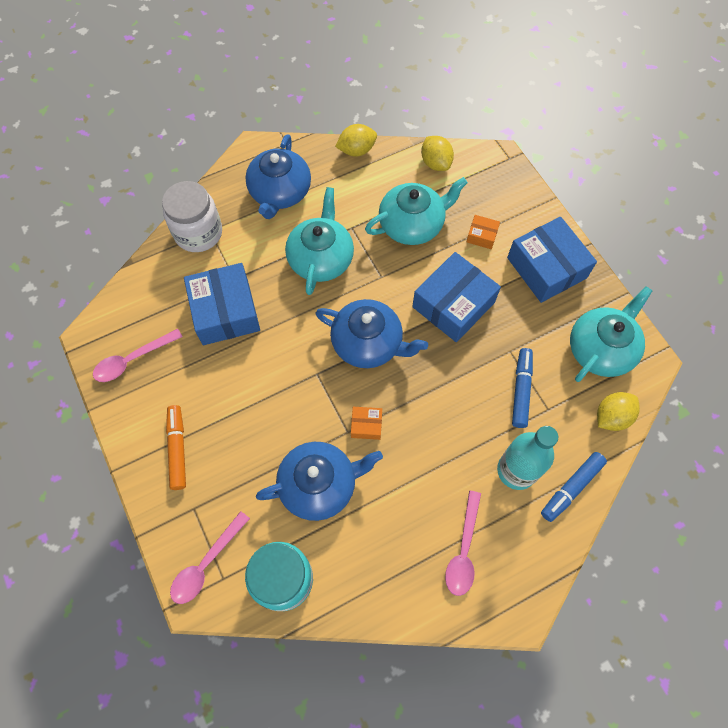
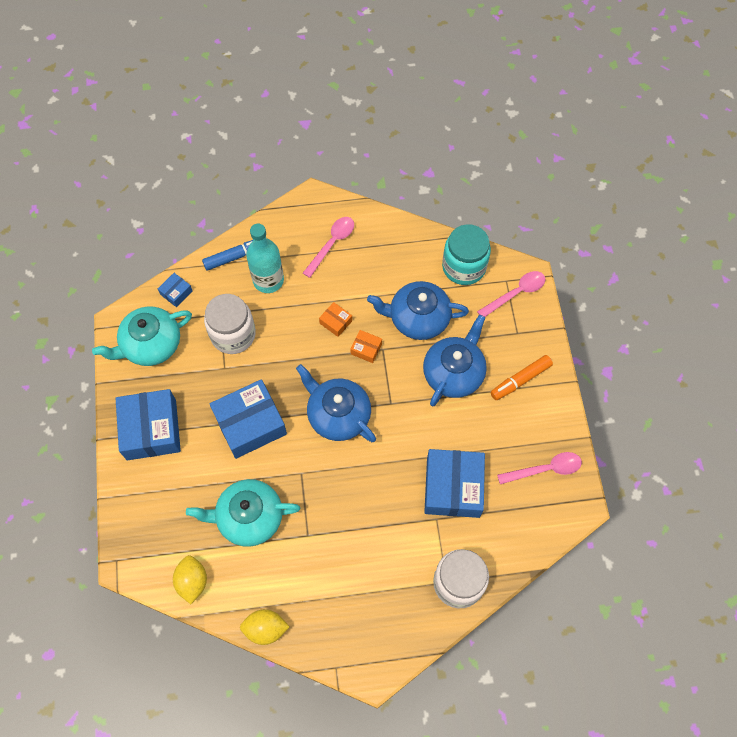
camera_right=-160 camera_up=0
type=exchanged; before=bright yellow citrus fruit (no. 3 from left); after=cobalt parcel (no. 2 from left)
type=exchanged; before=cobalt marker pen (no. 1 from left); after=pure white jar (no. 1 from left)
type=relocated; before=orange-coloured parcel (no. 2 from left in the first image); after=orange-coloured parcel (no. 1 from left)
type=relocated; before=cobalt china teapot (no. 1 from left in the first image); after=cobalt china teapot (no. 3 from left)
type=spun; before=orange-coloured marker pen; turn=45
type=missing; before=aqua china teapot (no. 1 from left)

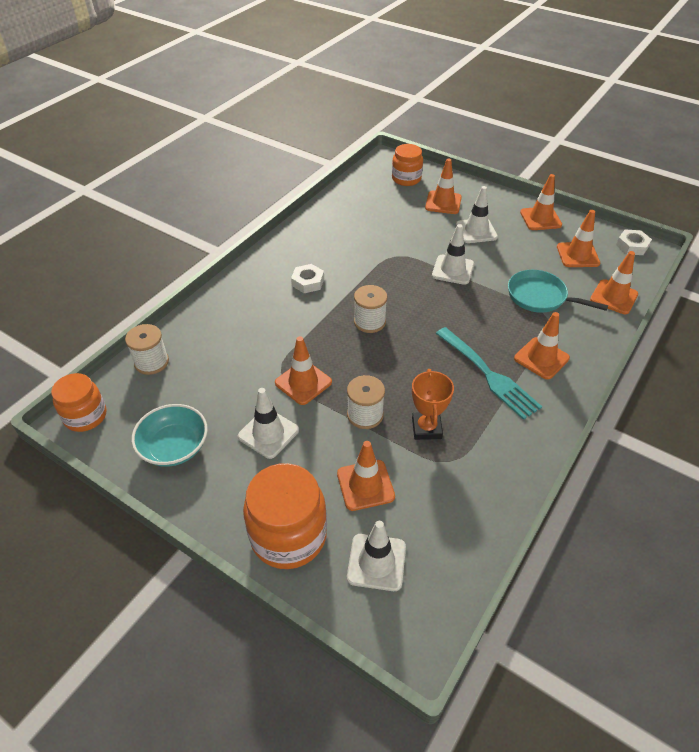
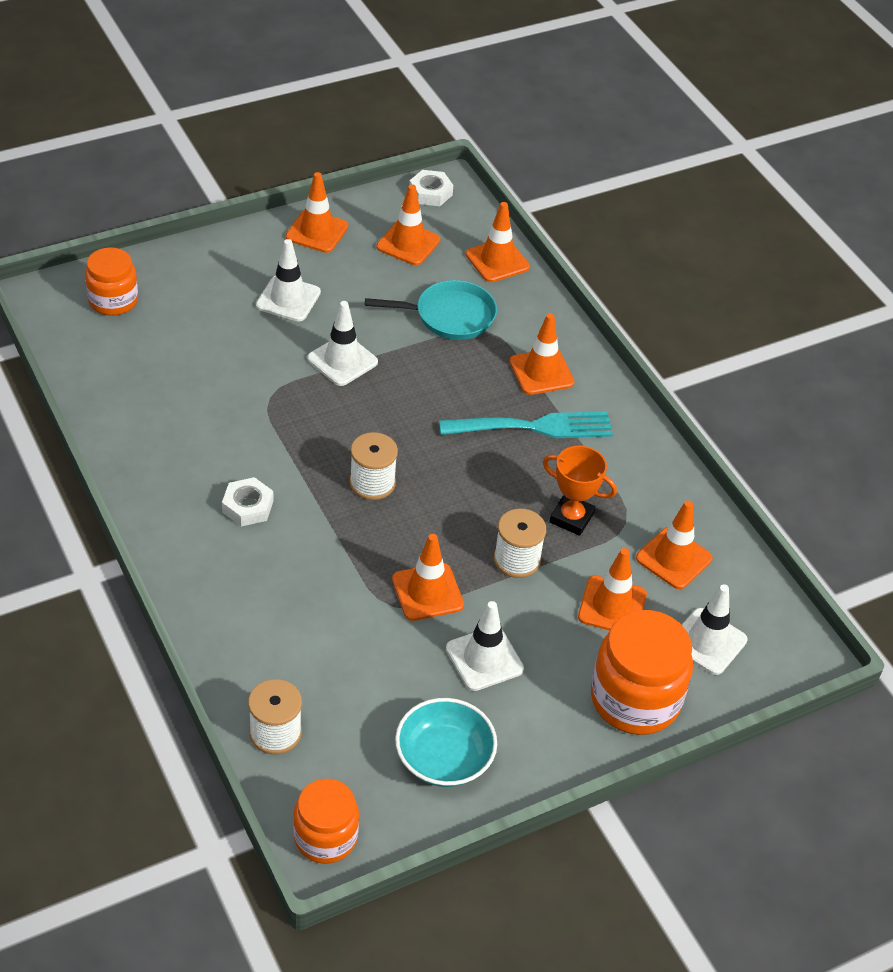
camera_right=-65 camera_up=0
type=spun; before=aqua pan; turn=-150
type=relocated; before=orange-coloured road cone (no. 3 from left in the first image); after=orange-coloured road cone (no. 7 from left)

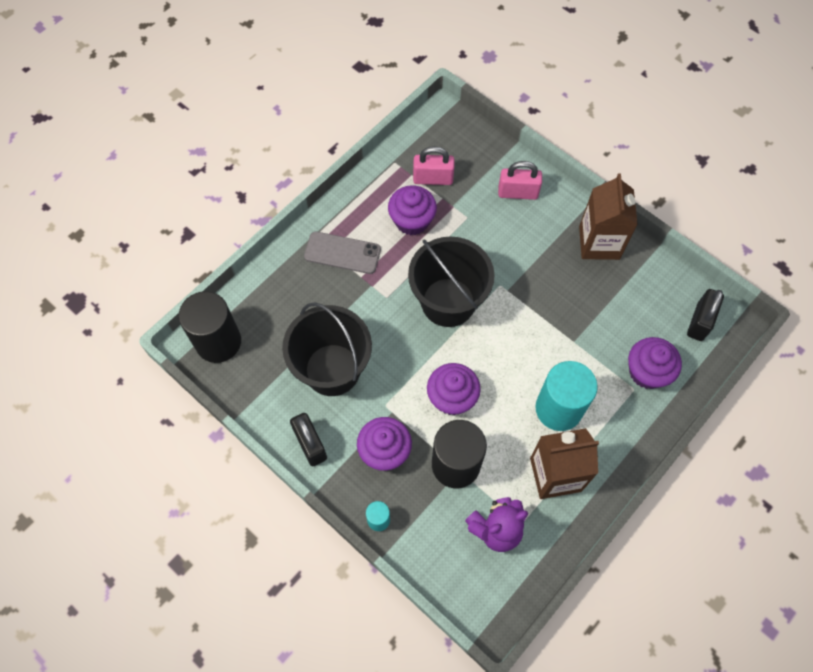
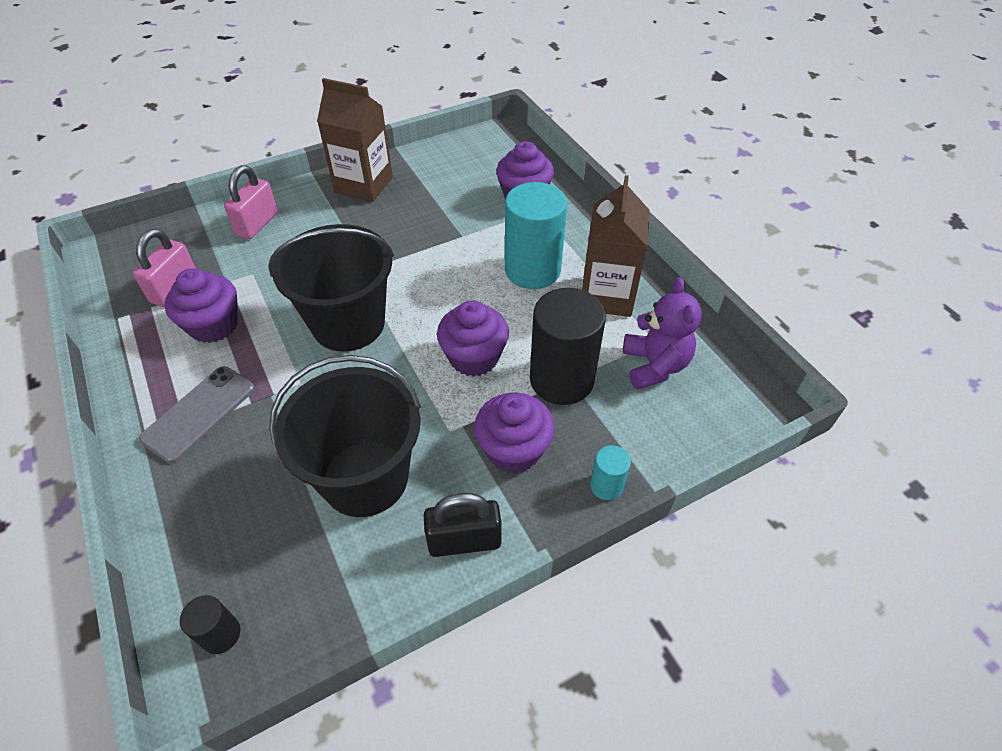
camera_right=-70 camera_up=-15
type=size; before=jet-black solid cylinder (no. 1 from left); scale=0.46
type=missing; before=jet-black small lock (no. 2 from left)

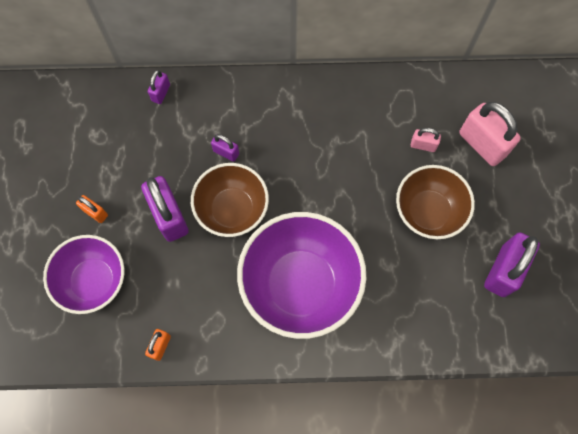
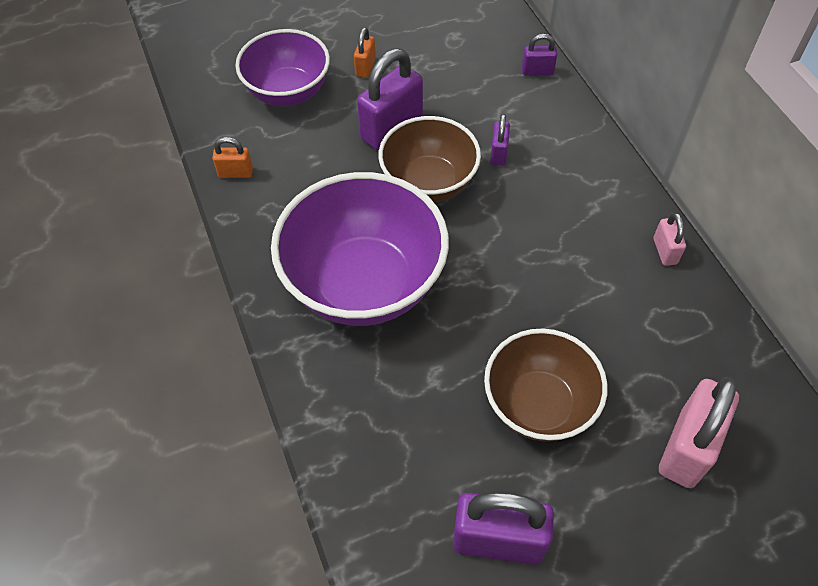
camera_right=70 camera_up=-15
type=relocated; before=rosy small lock (no. 1 from left)

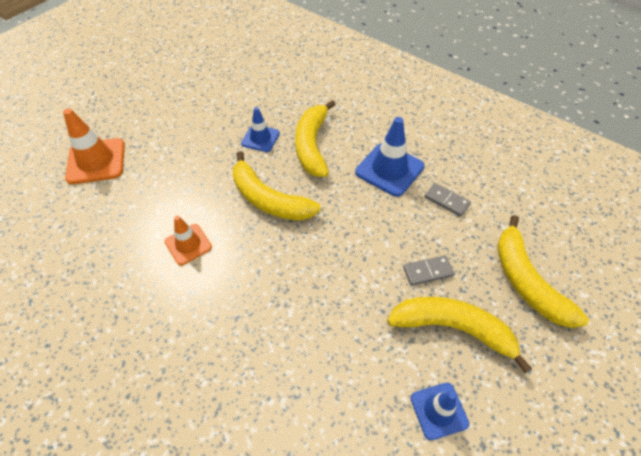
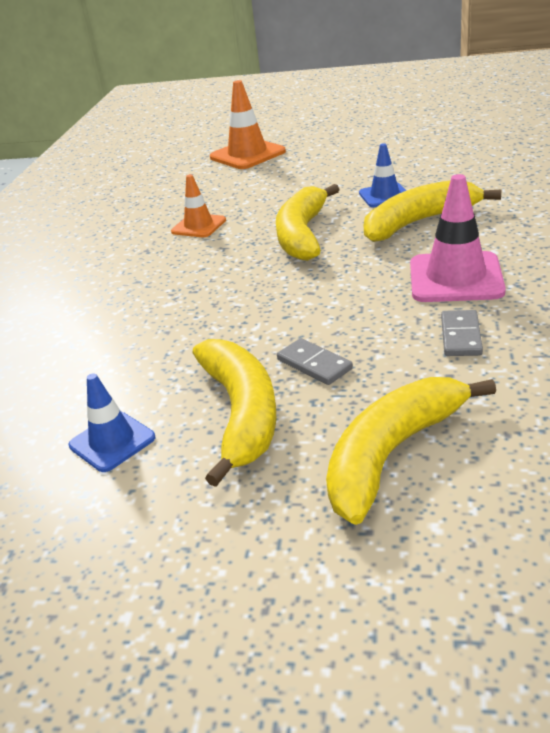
camera_right=65 camera_up=-20
type=colour; before=cobalt road cone (no. 2 from left); after=rosy road cone

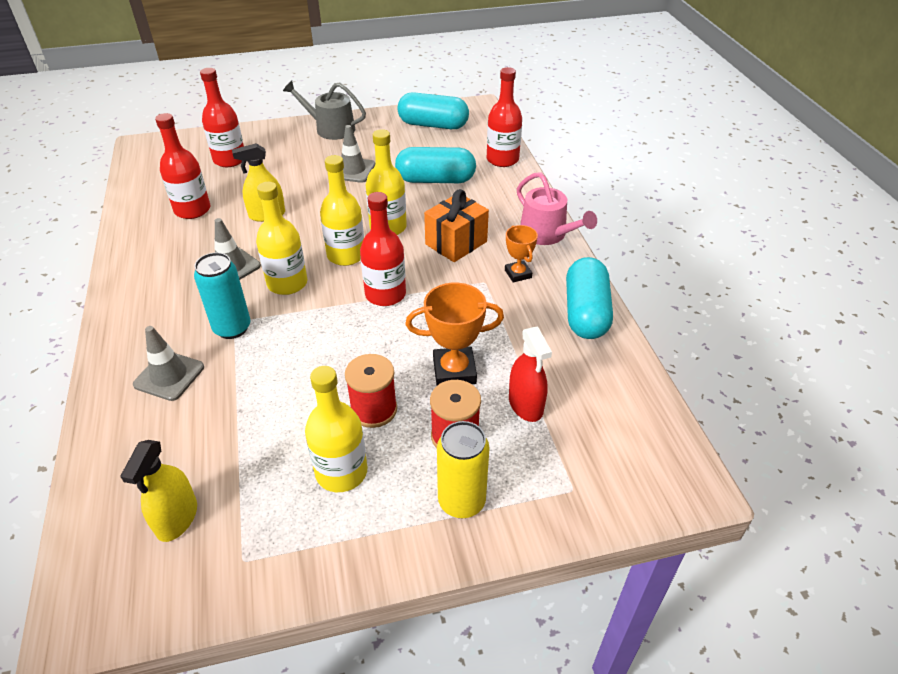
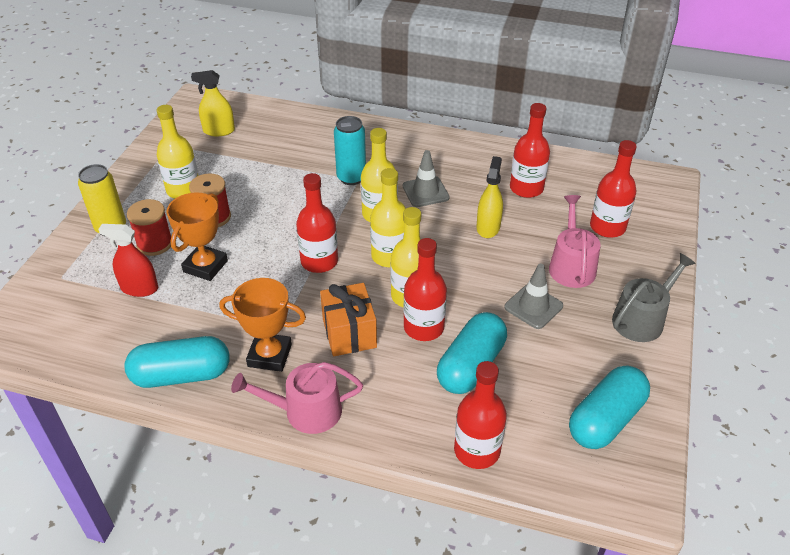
camera_right=120 camera_up=0
type=spun; before=aqua pill (no. 3 from left in the first image); turn=-45
type=spun; before=bright yellow sprayer (no. 1 from left); turn=-45
type=size; before=orange-coloured prize cup (no. 2 from left); scale=1.64
type=appeared; after=scarlet flask (no. 2 from left)
type=appeared; after=rosy sprinkling can (no. 2 from left)
type=missing; before=gray road cone (no. 1 from left)

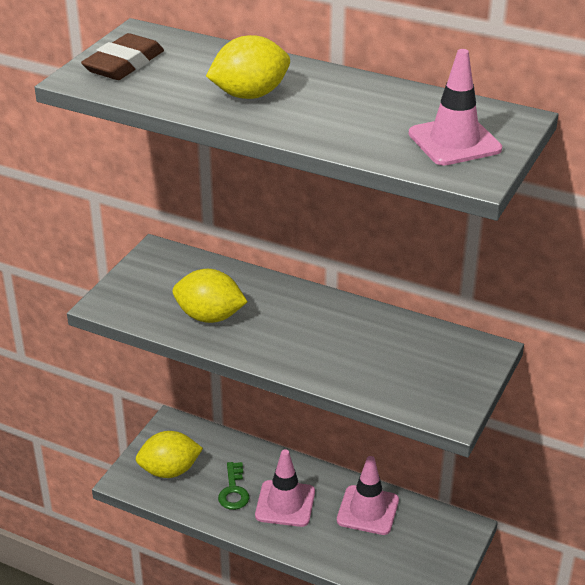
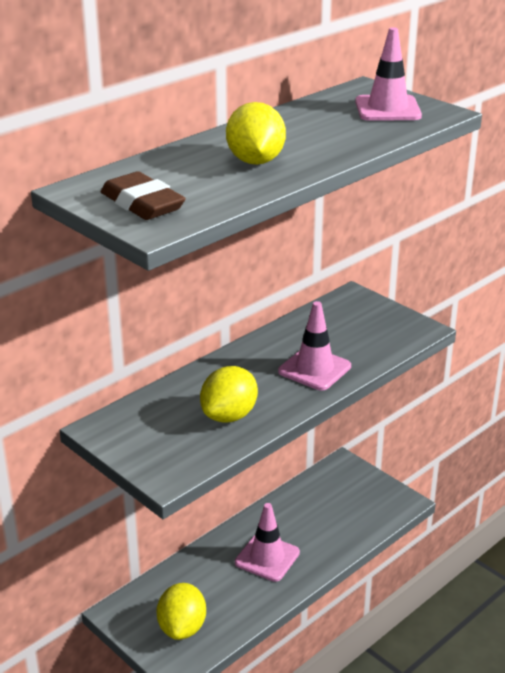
camera_right=-70 camera_up=-5
type=relocated; before=rosy road cone (no. 2 from left)
type=missing; before=leaf-green door key

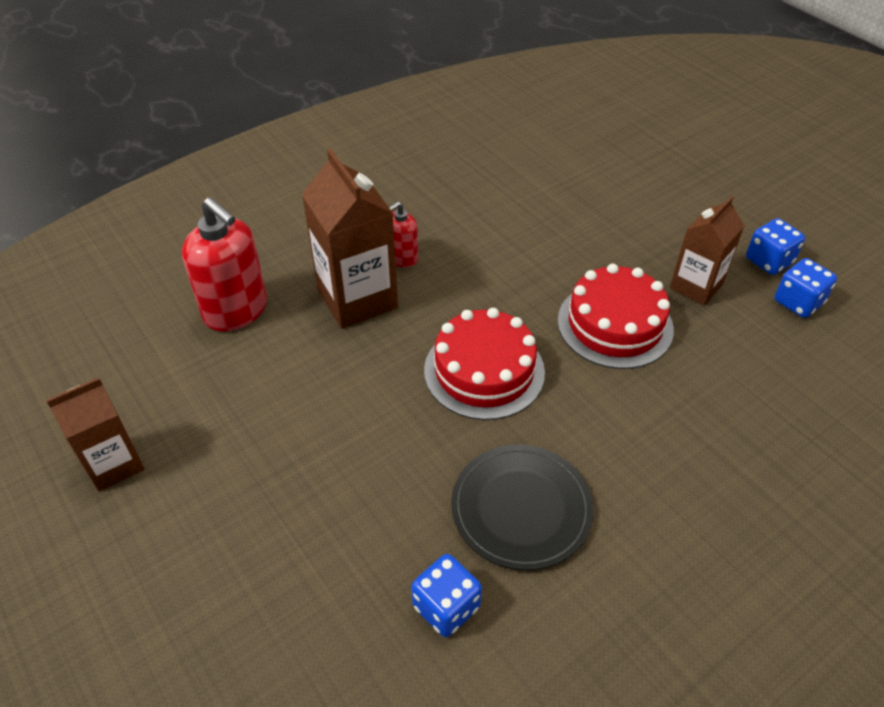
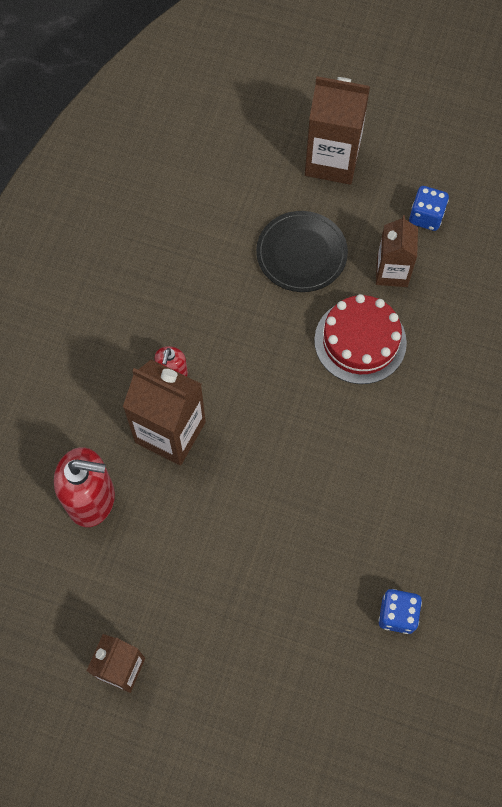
camera_right=-35 camera_up=20
type=relocated; before=jet-black flat dish
type=appeared; after=dark brown juice carton (no. 3 from left)
type=missing; before=scarlet cake (no. 1 from left)
type=missing; before=cobalt die (no. 3 from left)

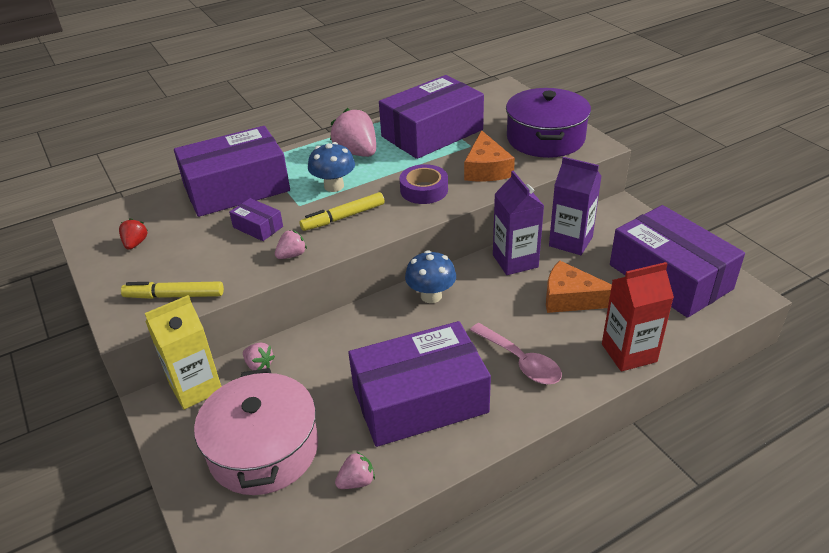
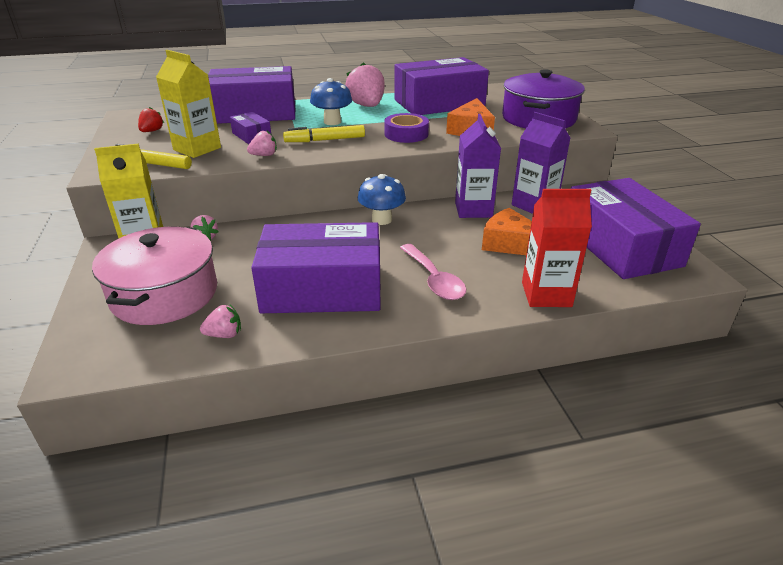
camera_right=15 camera_up=-5
type=appeared; after=bright yellow juice carton (no. 2 from left)

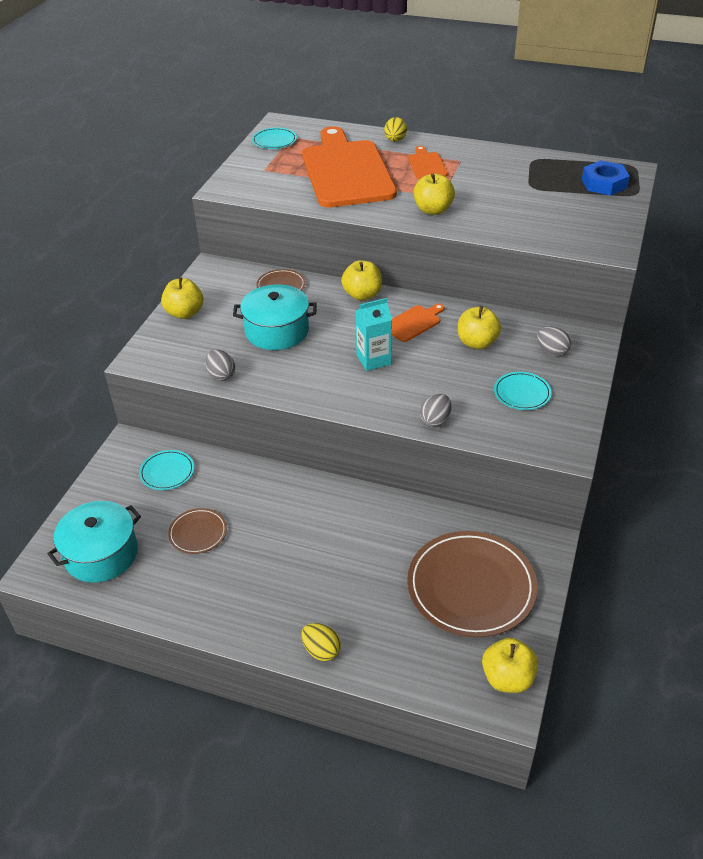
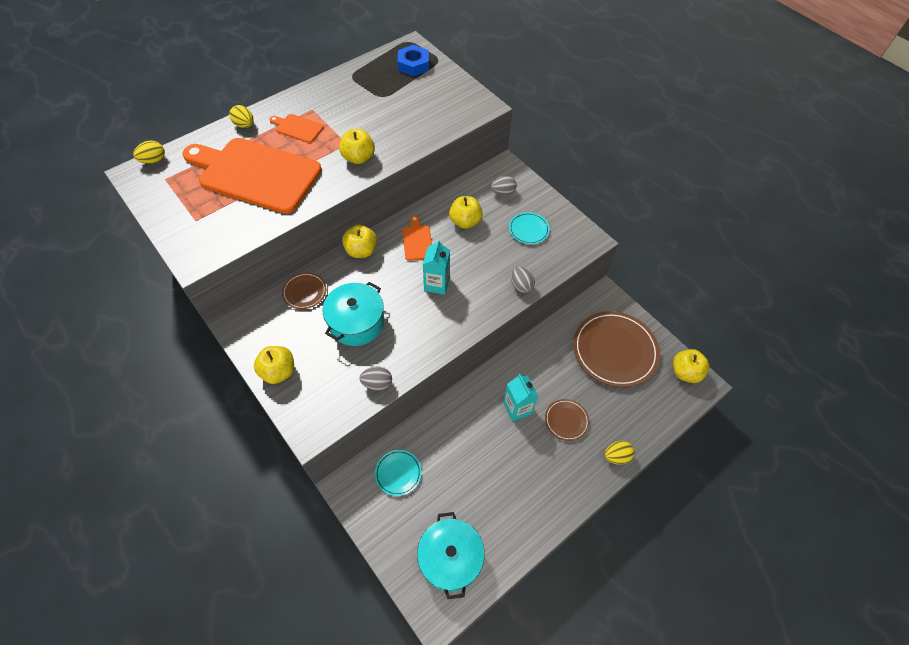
camera_right=-60 camera_up=15
type=appeared; after=bright yellow toy egg (no. 1 from left)
type=appeared; after=aqua juice carton (no. 2 from left)
type=relocated; before=dark brown flat dish (no. 1 from left in the first image); after=dark brown flat dish (no. 2 from left)
type=missing; before=aqua flat dish (no. 2 from left)

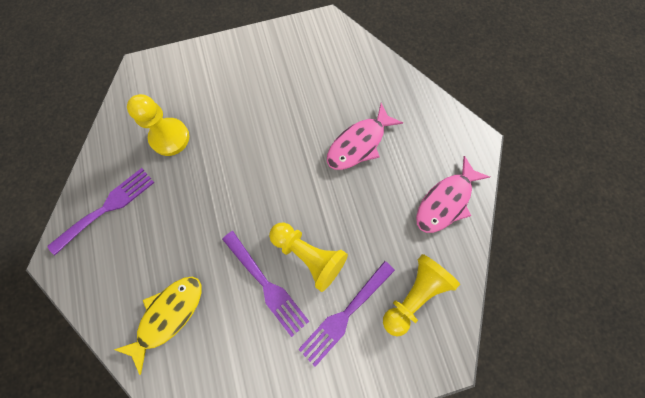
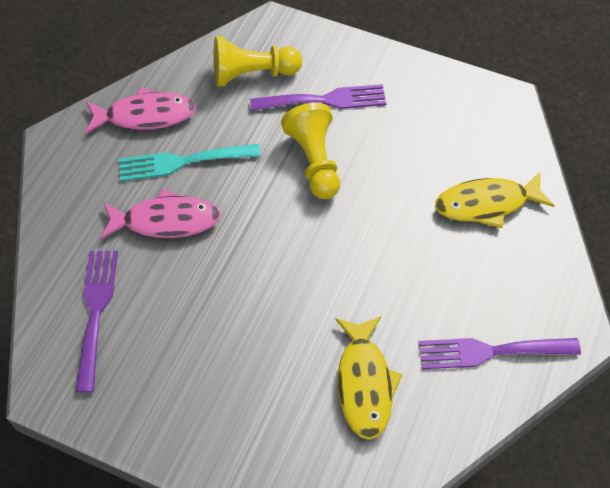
camera_right=-140 camera_up=-15
type=relocated; before=royal purple fork (no. 2 from left in the first image); after=royal purple fork (no. 1 from left)
type=appeared; after=aqua fork
type=exchanged; before=bright yellow chess pawn (no. 1 from left); after=bright yellow toy fish (no. 1 from left)

